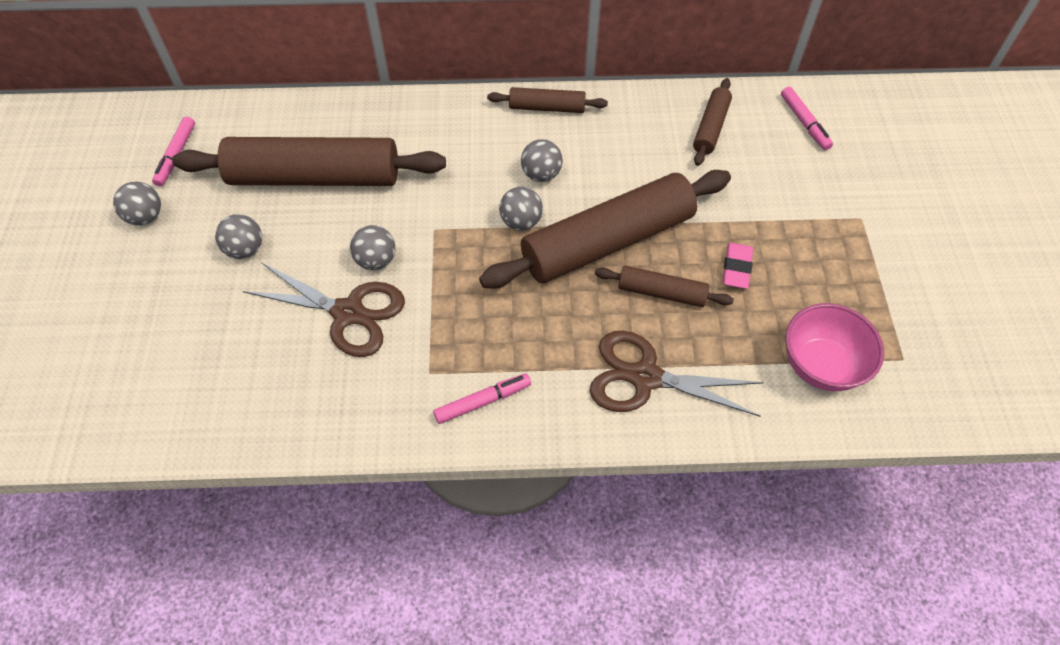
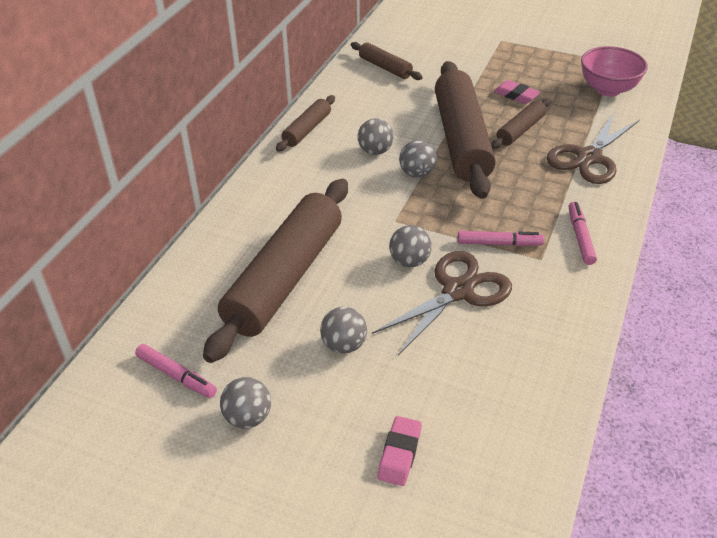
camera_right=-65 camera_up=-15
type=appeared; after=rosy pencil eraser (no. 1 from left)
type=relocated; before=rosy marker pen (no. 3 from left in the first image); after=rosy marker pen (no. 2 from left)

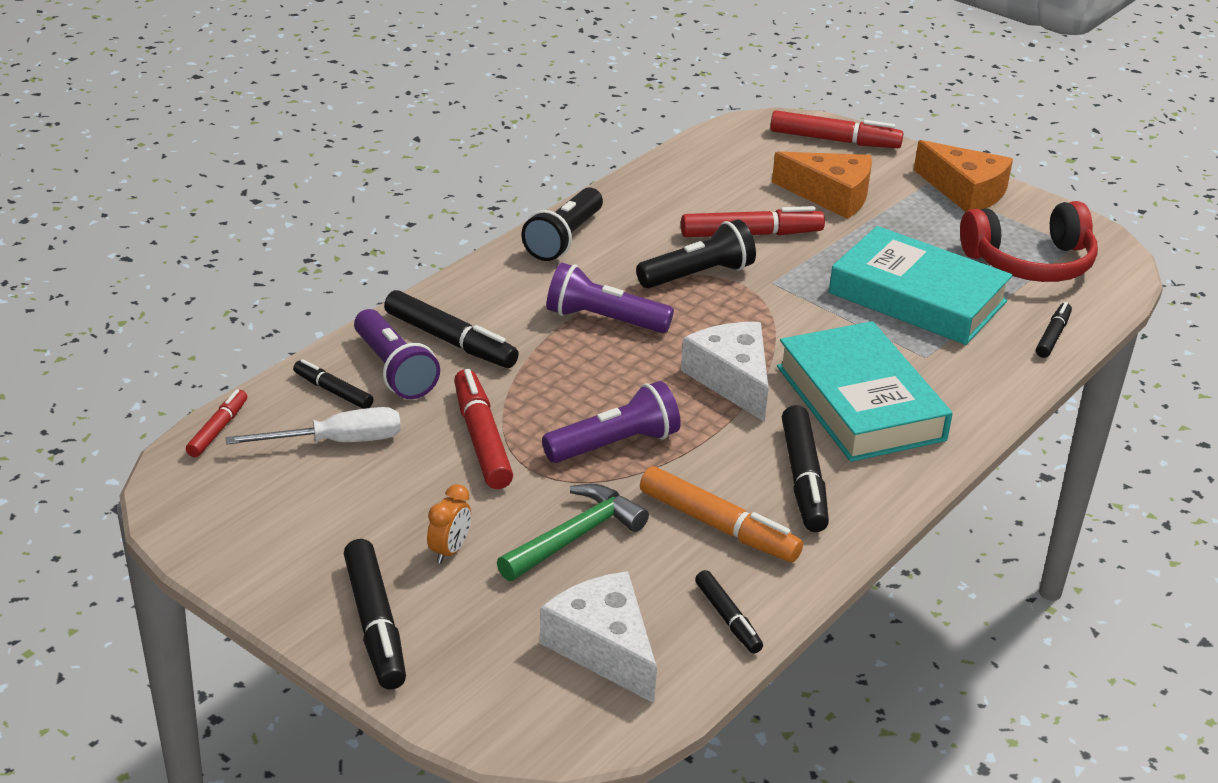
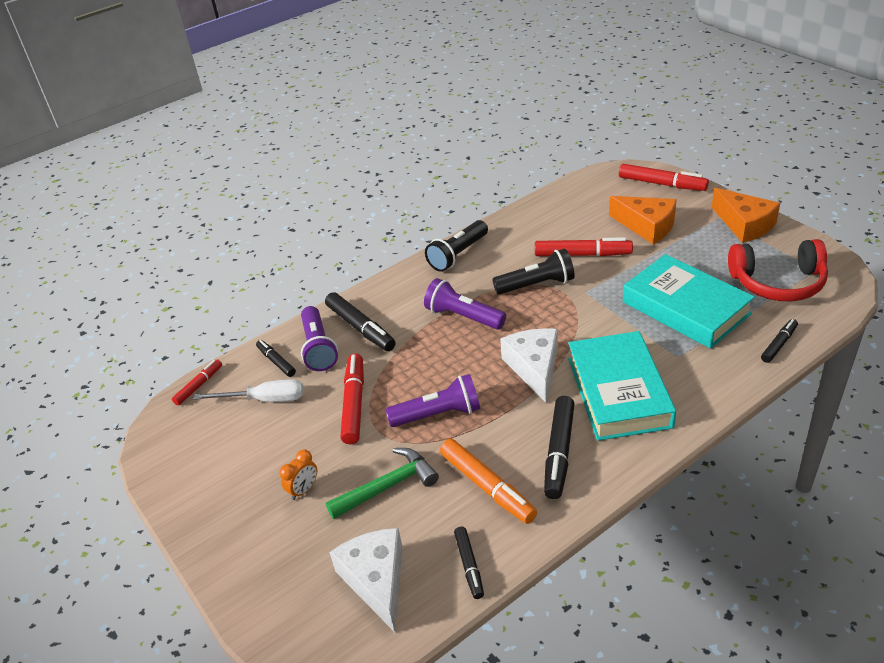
camera_right=20 camera_up=5
type=missing; before=jet-black marker pen (no. 2 from left)

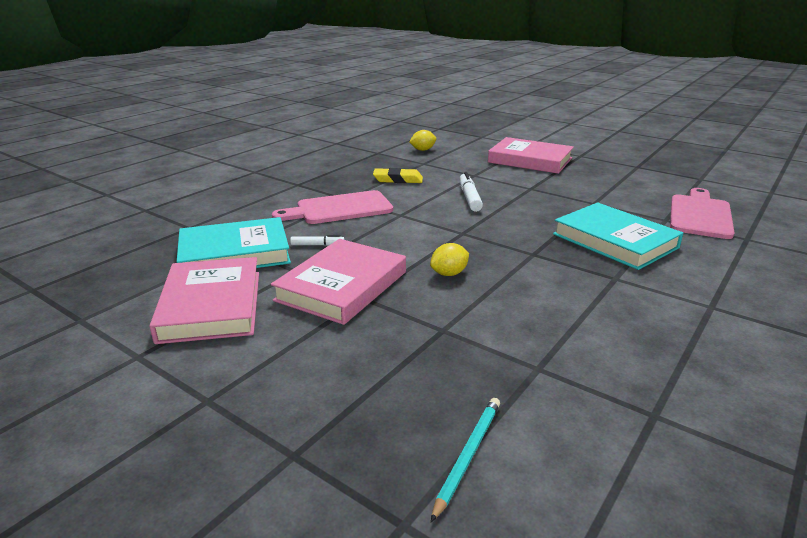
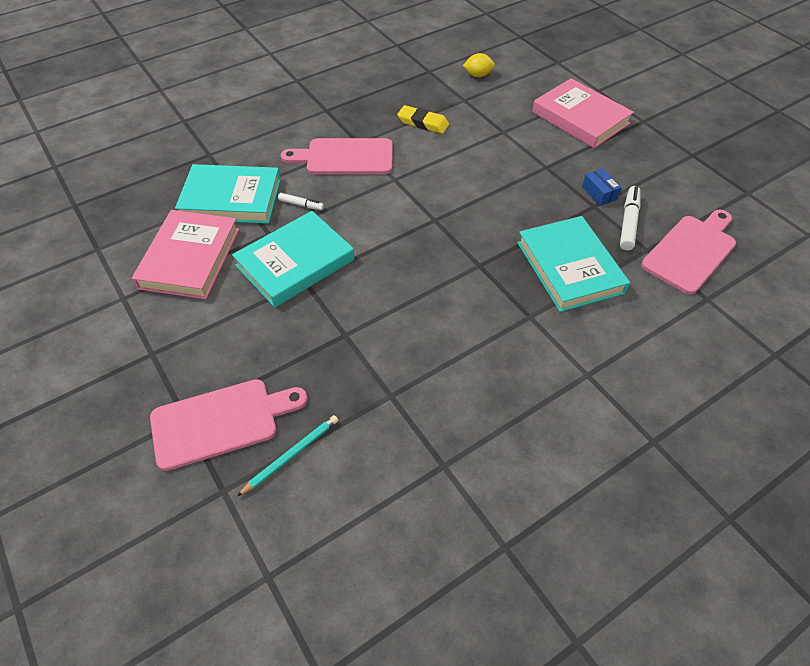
camera_right=20 camera_up=25
type=appeared; after=rosy cutting board (no. 1 from left)
type=colour; before=rosy hardcover (no. 2 from left); after=aqua hardcover (no. 2 from left)
type=appeared; after=cobalt parcel
type=relocated; before=pure white marker pen (no. 2 from left)
type=missing; before=bright yellow citrus fruit (no. 2 from left)

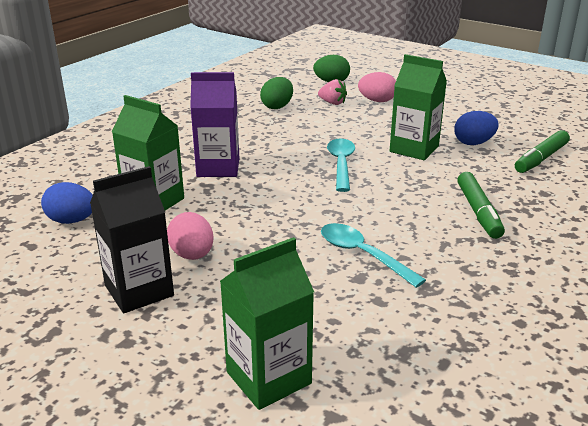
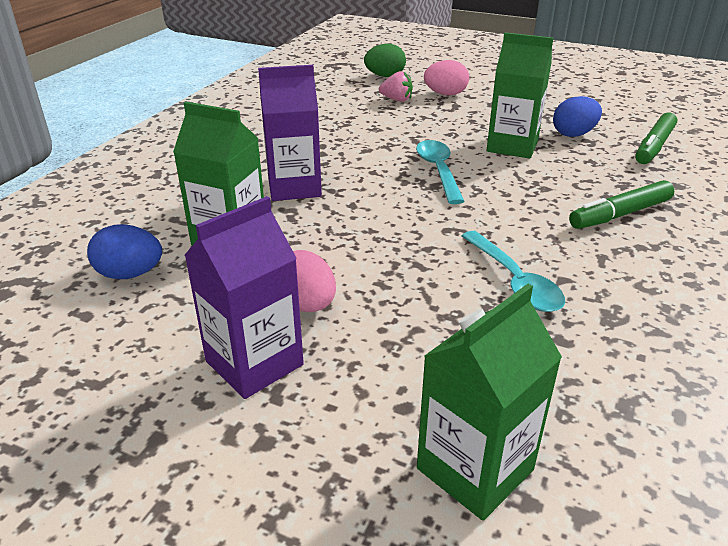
camera_right=-10 camera_up=5
type=colour; before=jet-black juice carton; after=royal purple juice carton (no. 1 from left)
type=spun; before=aqua teaspoon (no. 2 from left); turn=-150
type=spun; before=leaf-green marker pen (no. 1 from left); turn=75
type=missing; before=leaf-green toy egg (no. 1 from left)

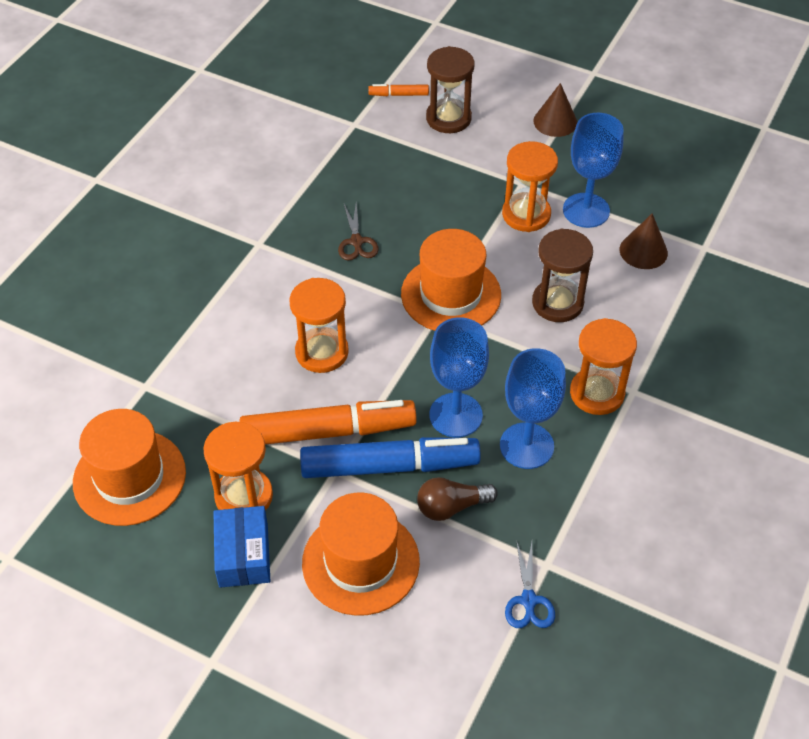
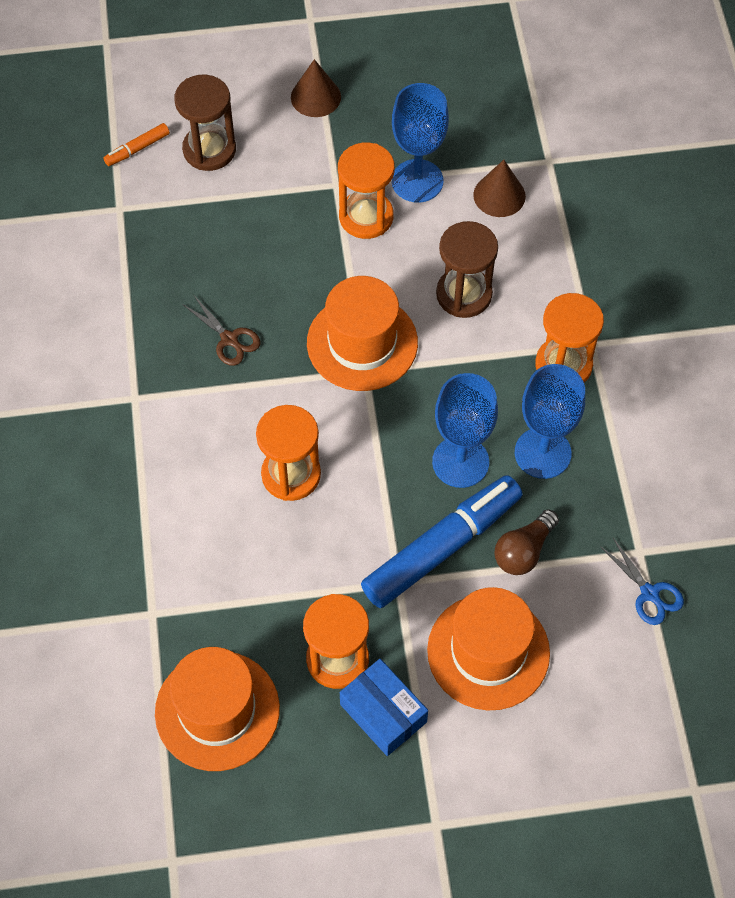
camera_right=-35 camera_up=10
type=missing; before=orange-coloured marker pen (no. 1 from left)

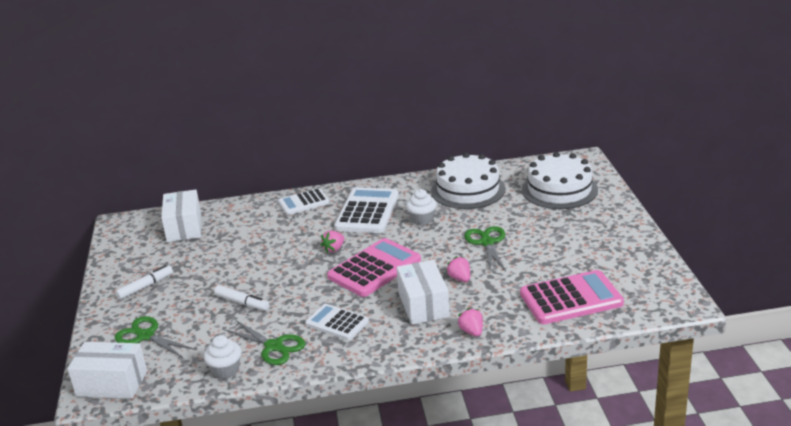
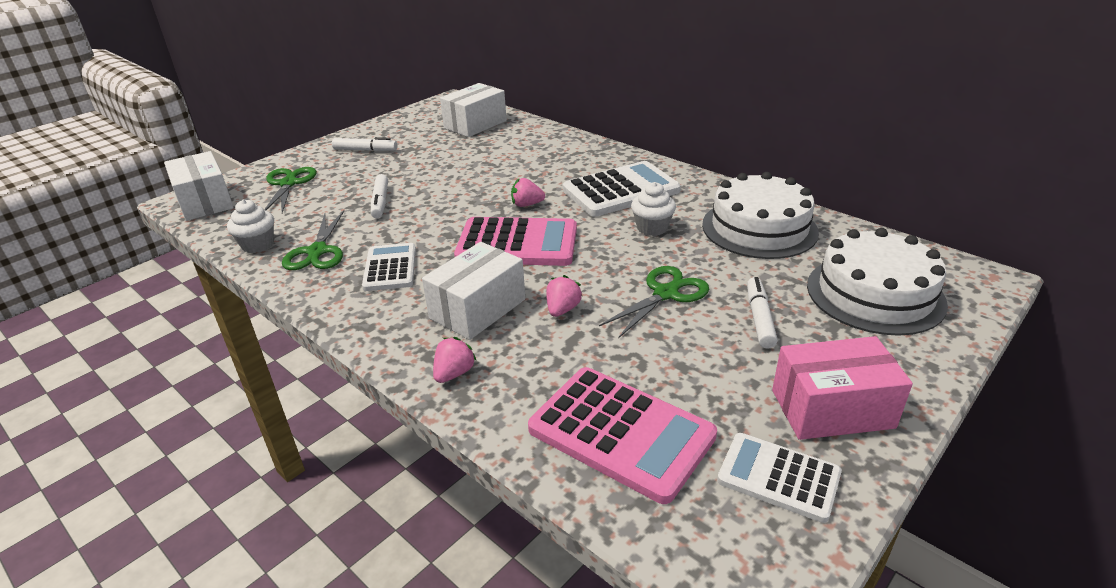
camera_right=50 camera_up=5
type=relocated; before=pure white pocket calculator (no. 1 from left in the first image); after=pure white pocket calculator (no. 3 from left)
type=appeared; after=pure white marker pen (no. 3 from left)
type=appeared; after=rosy parcel

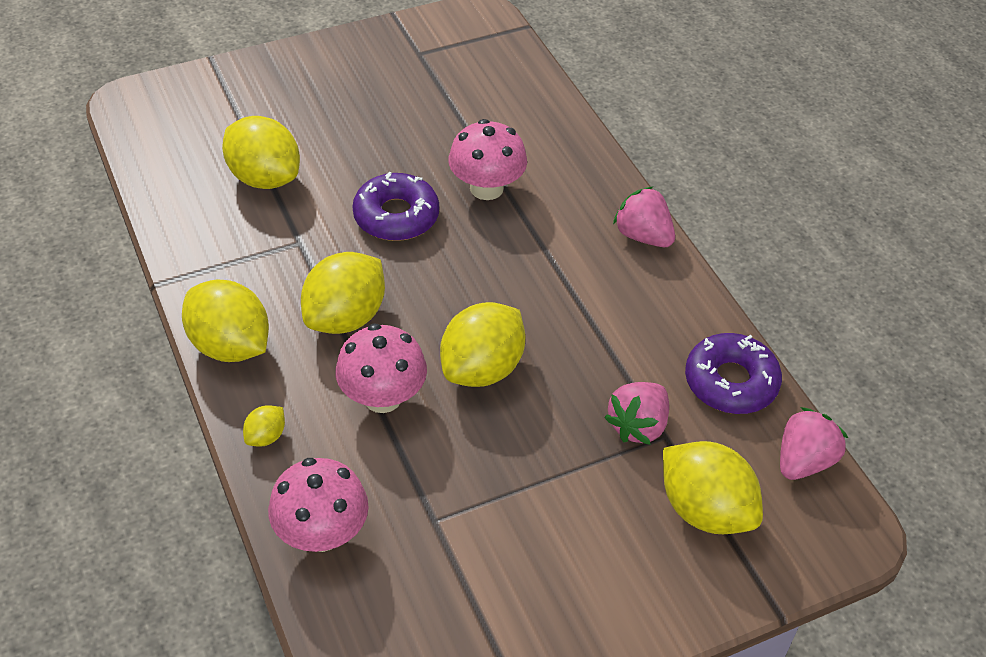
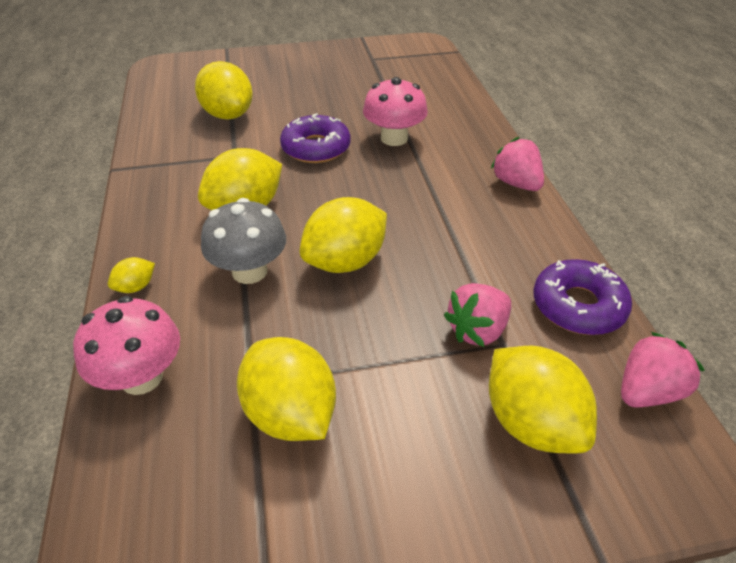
camera_right=15 camera_up=-5
type=colour; before=rosy mushroom (no. 2 from left); after=gray mushroom
type=relocated; before=bright yellow citrus fruit (no. 1 from left in the first image); after=bright yellow citrus fruit (no. 4 from left)

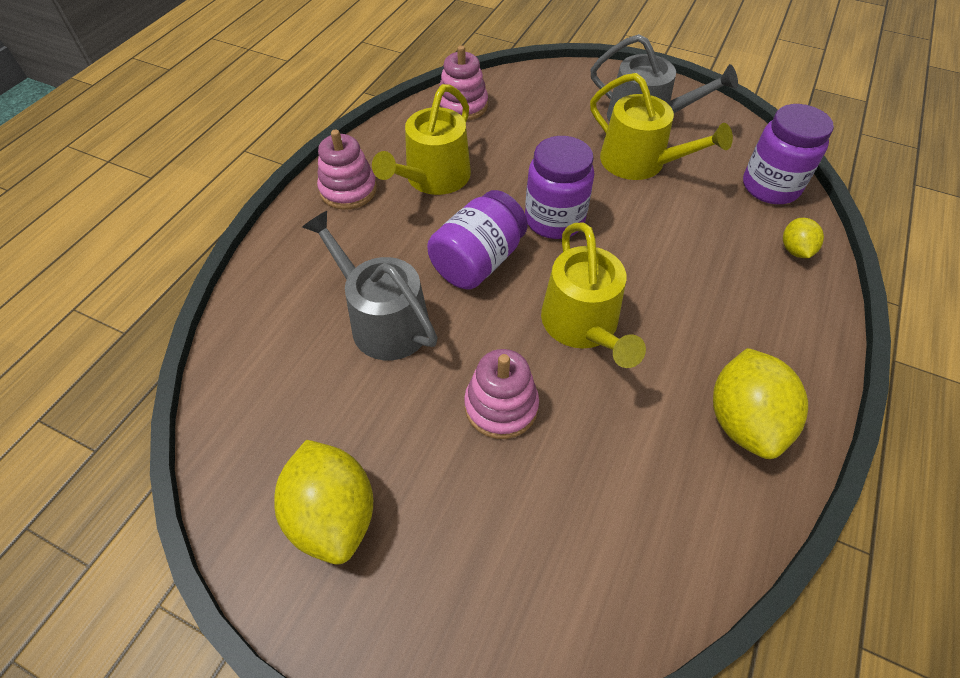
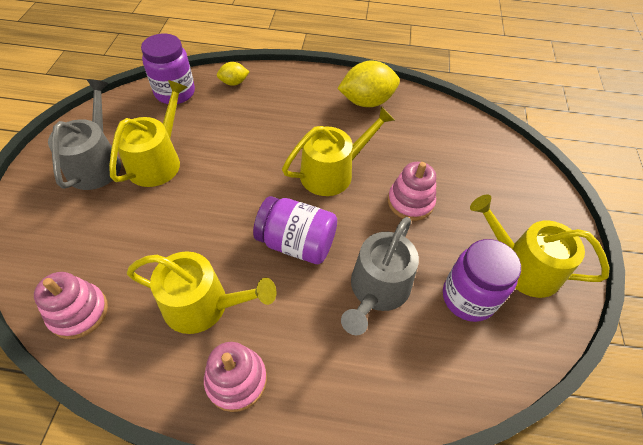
camera_right=-110 camera_up=0
type=relocated; before=royal purple jar (no. 2 from left in the first image); after=royal purple jar (no. 3 from left)
type=exchanged; before=bright yellow citrus fruit (no. 1 from left); after=bright yellow sprinkling can (no. 4 from left)

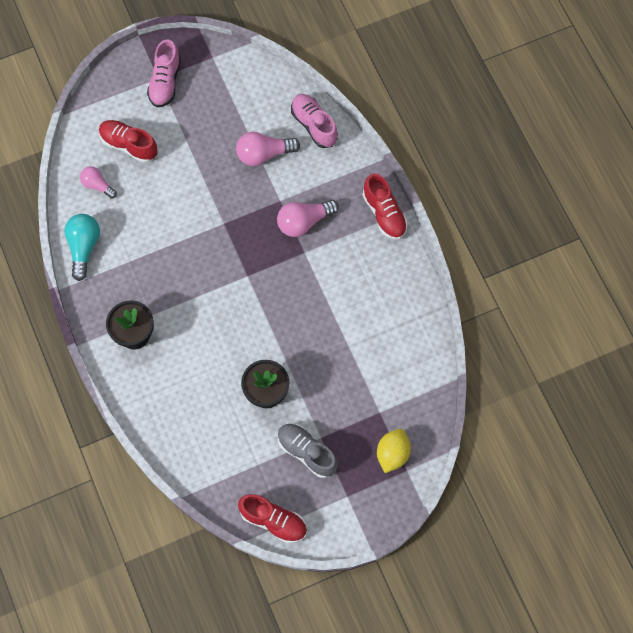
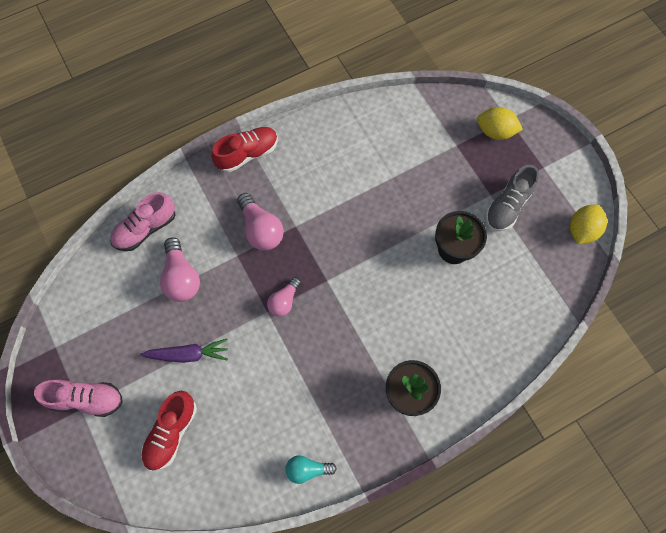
camera_right=-95 camera_up=0
type=appeared; after=royal purple root vegetable
type=relocated; before=rosy bulb (no. 1 from left in the first image); after=rosy bulb (no. 3 from left)
type=size; before=aqua bulb; scale=0.64
type=exchanged; before=scarlet shoe (no. 2 from left); after=bright yellow citrus fruit (no. 2 from left)

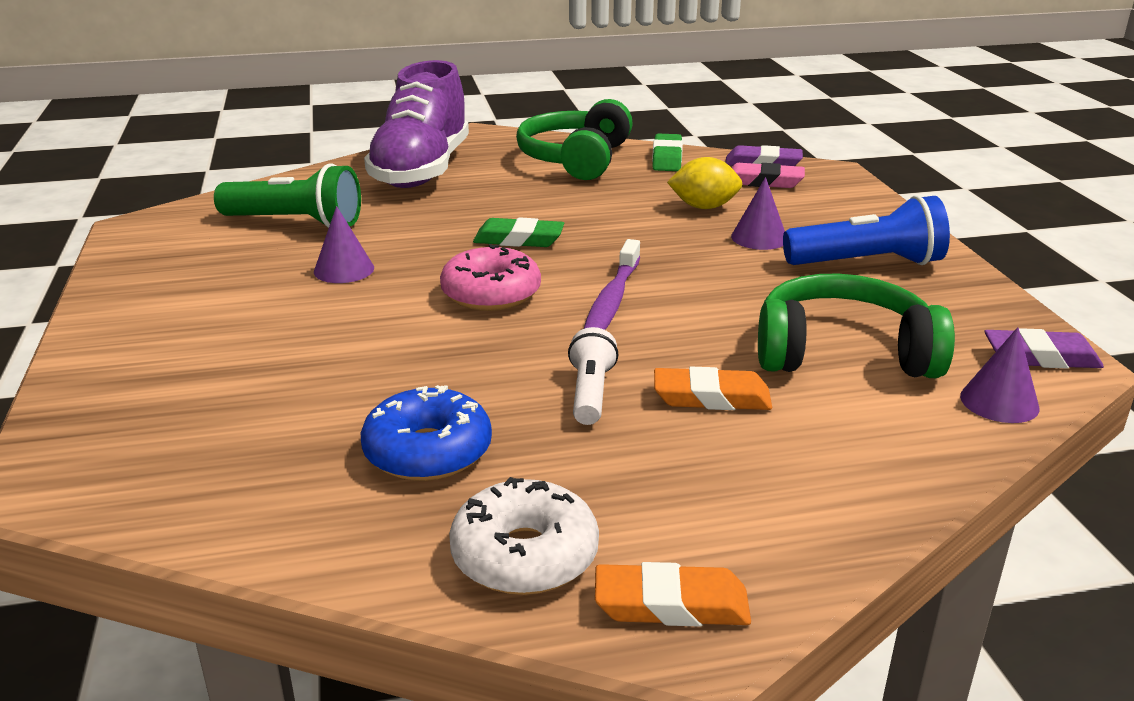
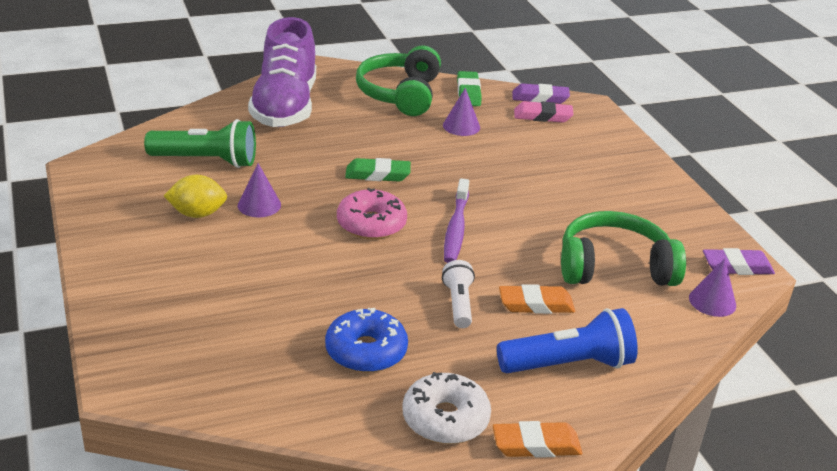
camera_right=-10 camera_up=5
type=relocated; before=bright yellow citrus fruit
type=relocated; before=royal purple cone shape (no. 2 from left)
type=relocated; before=cobalt flashlight

